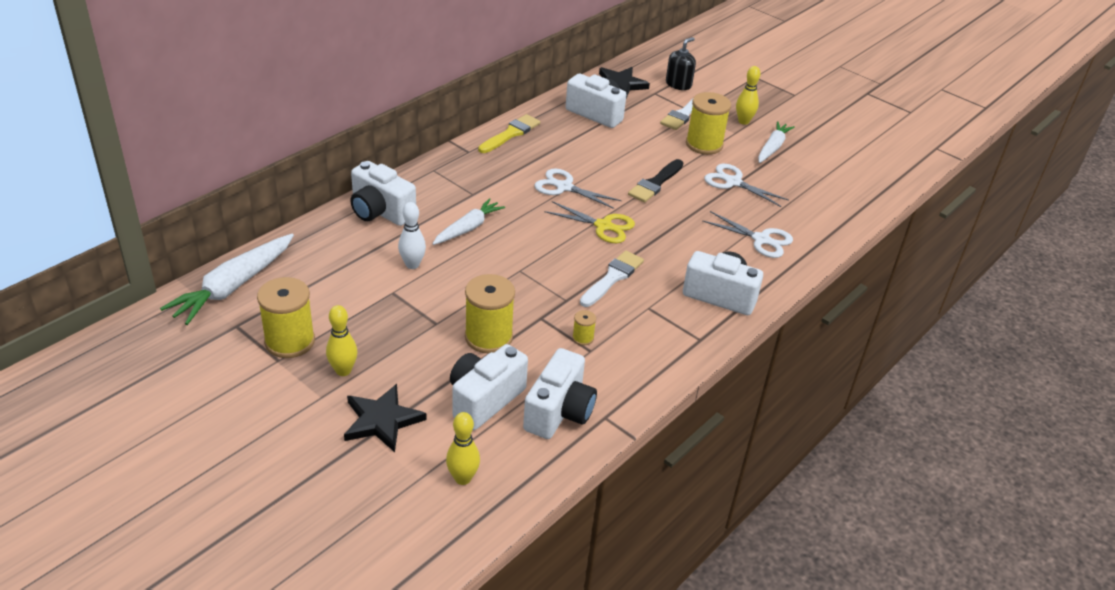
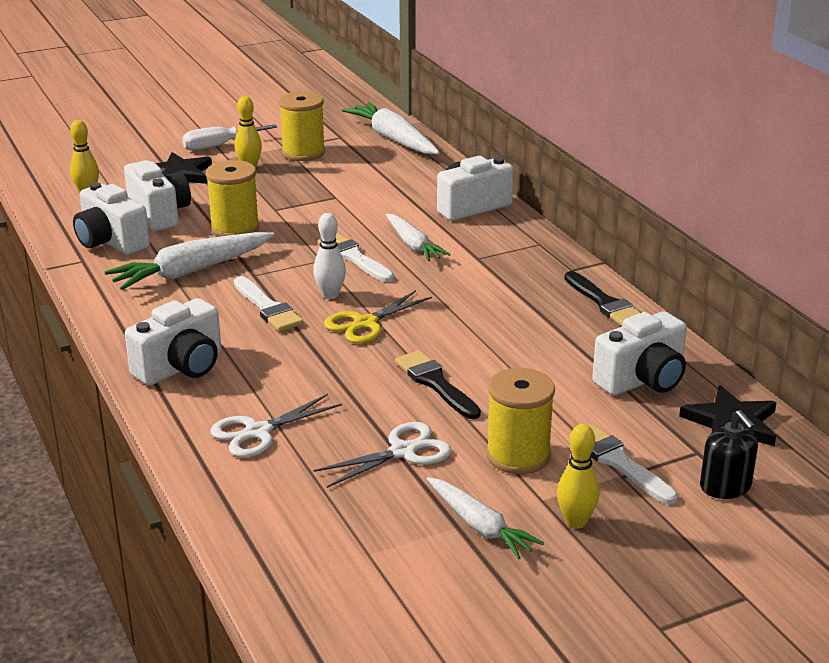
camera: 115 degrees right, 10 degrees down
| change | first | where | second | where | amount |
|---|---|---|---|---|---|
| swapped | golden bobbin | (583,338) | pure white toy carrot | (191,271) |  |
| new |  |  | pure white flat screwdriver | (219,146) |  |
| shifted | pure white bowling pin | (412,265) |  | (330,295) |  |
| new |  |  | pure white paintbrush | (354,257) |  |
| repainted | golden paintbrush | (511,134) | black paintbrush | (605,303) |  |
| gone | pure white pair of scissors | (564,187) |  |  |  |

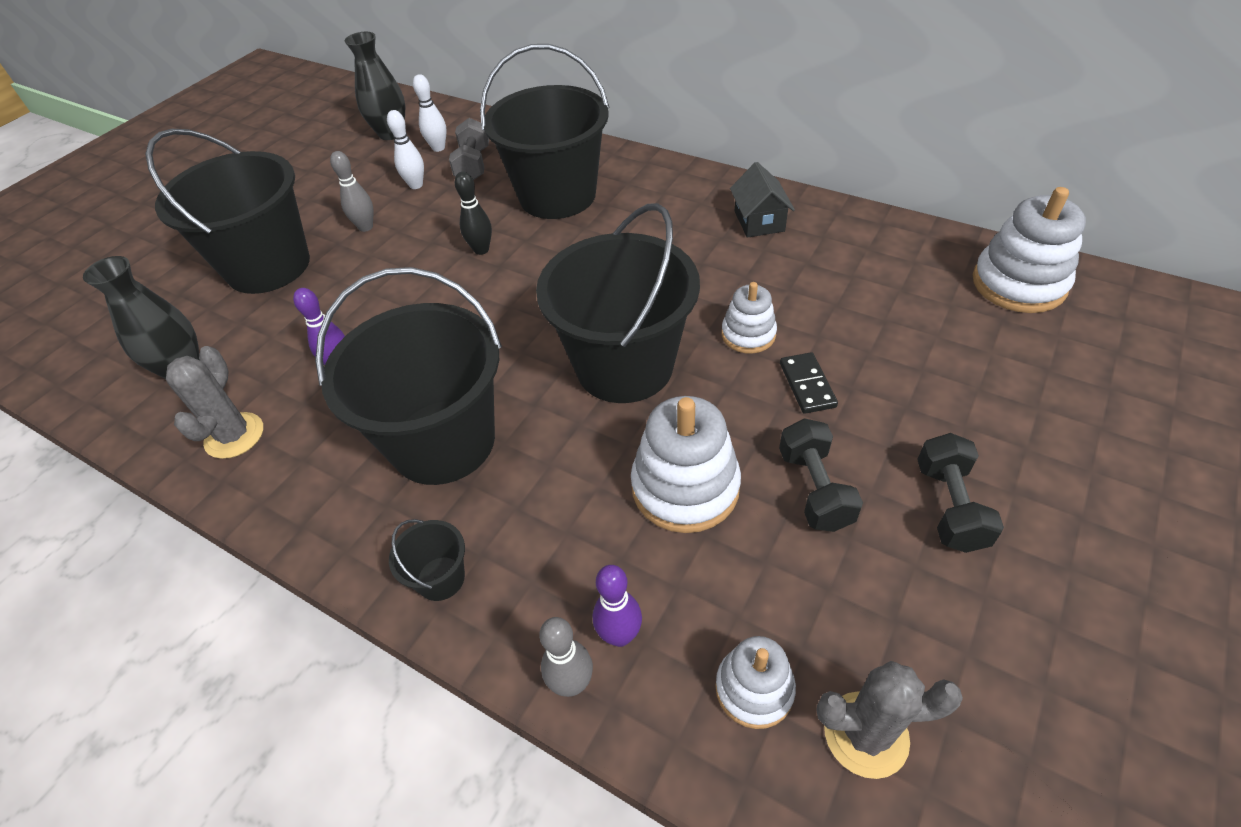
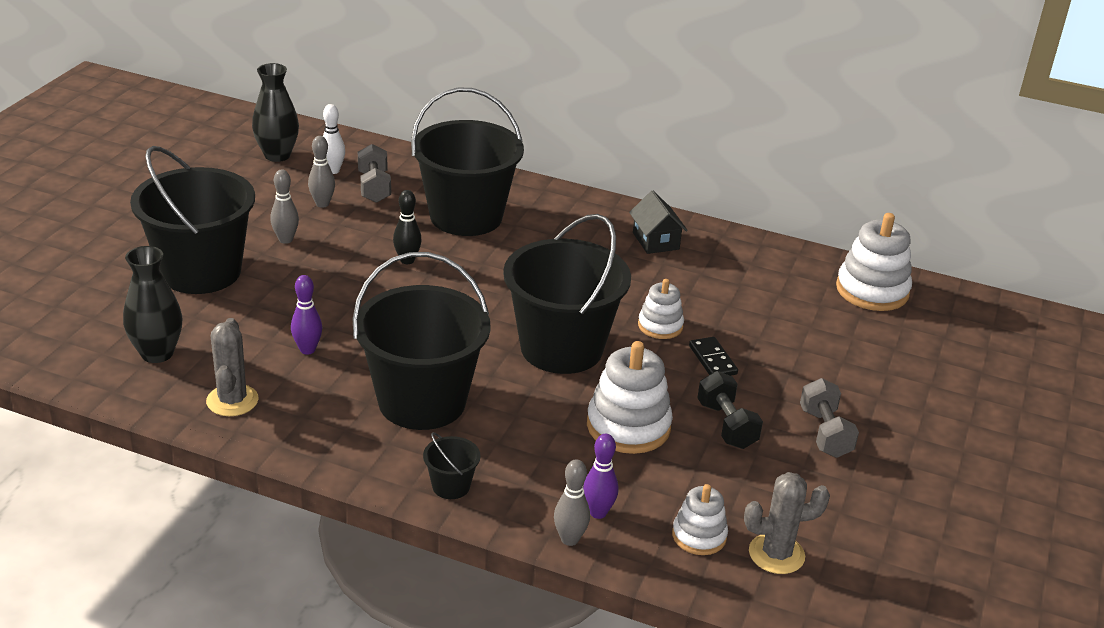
camera: 15 degrees left, 15 degrees down
| change | first | where | second | where | amount |
|---|---|---|---|---|---|
| repainted | pure white bowling pin | (416,185) | gray bowling pin | (322,204) |  |
| repainted | black dumbbell | (949,506) | gray dumbbell | (825,433) |  |

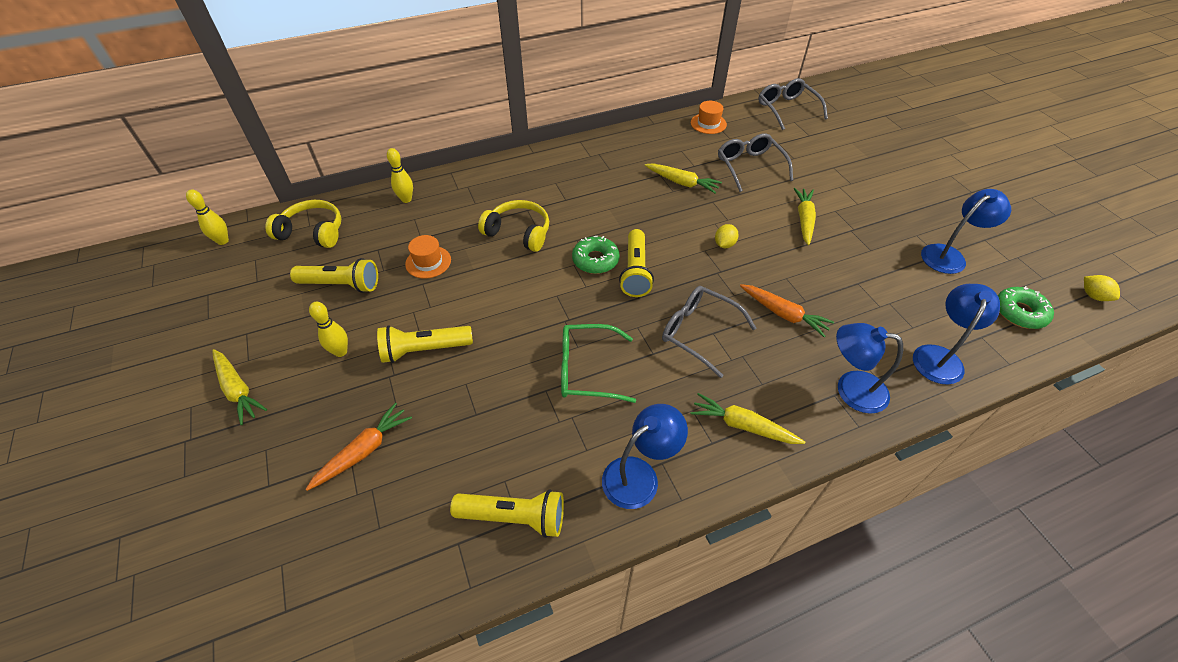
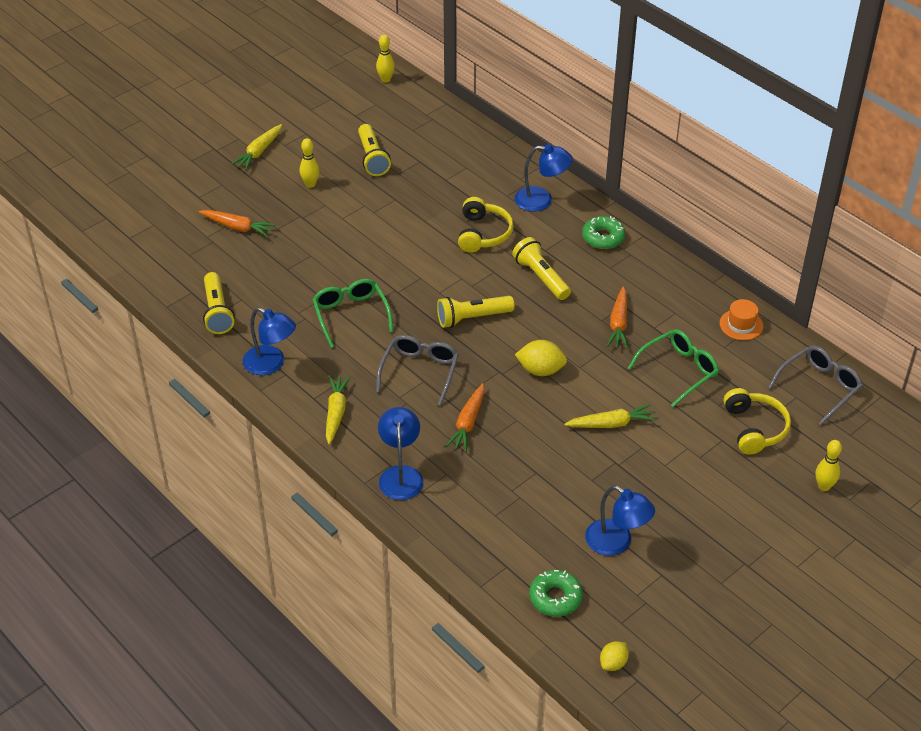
camera: 70 degrees right, 5 degrees down
| change | first | where | second | where | amount |
|---|---|---|---|---|---|
| shifted | golden torch | (424,350) |  | (541,277) |  |
| shifted | cobalt desk lamp | (939,356) |  | (541,200) |  |
| scaled | golden citrus fruit | (724,244) |  | (540,370) | x1.59 |
| shifted | leaf-green glazed donut | (595,260) |  | (603,237) |  |
| repainted | golden toy carrot | (682,183) | orange toy carrot | (618,324) |  |
| repainted | gray eyeglasses | (750,167) | leaf-green eyeglasses | (679,370) |  |
| shifted | golden headphones | (313,232) |  | (755,428) |  |
| shifted | golden bowling pin | (406,199) |  | (824,486) |  |
| gone | orange tall hat | (428,262) |  |  |  |

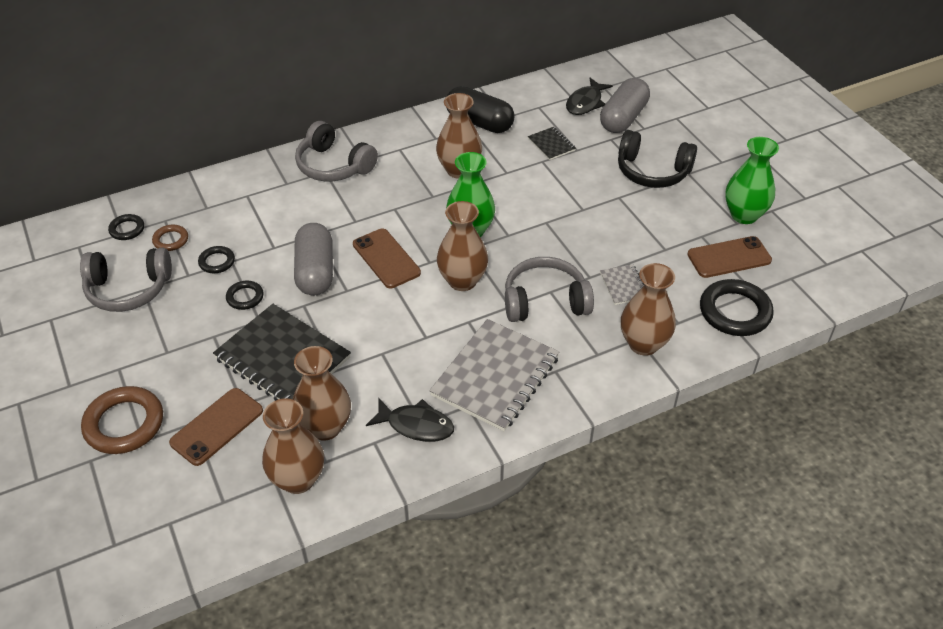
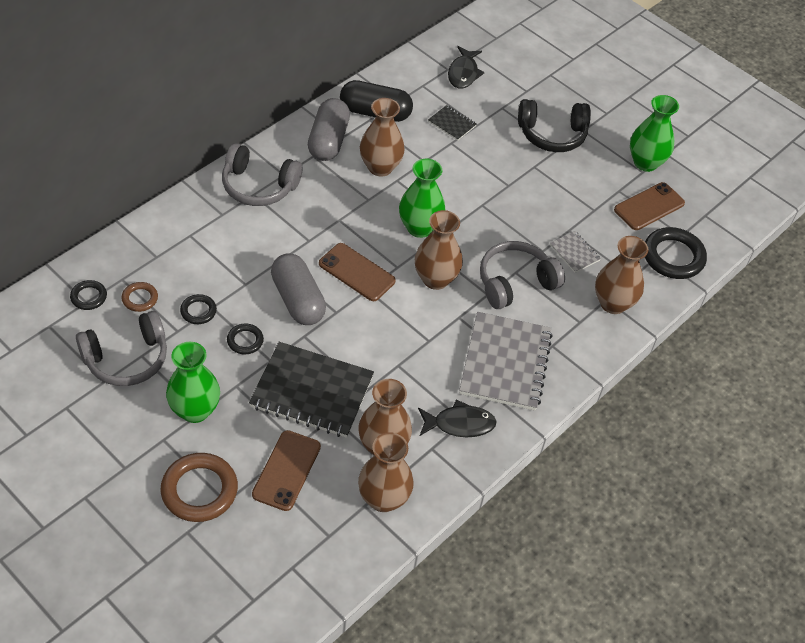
camera: 25 degrees left, 5 degrees up
| change | first | where | second | where | amount |
|---|---|---|---|---|---|
| new |  |  | leaf-green vase | (195,410) |  |
| shifted | gray pill | (623,118) |  | (328,141) |  |

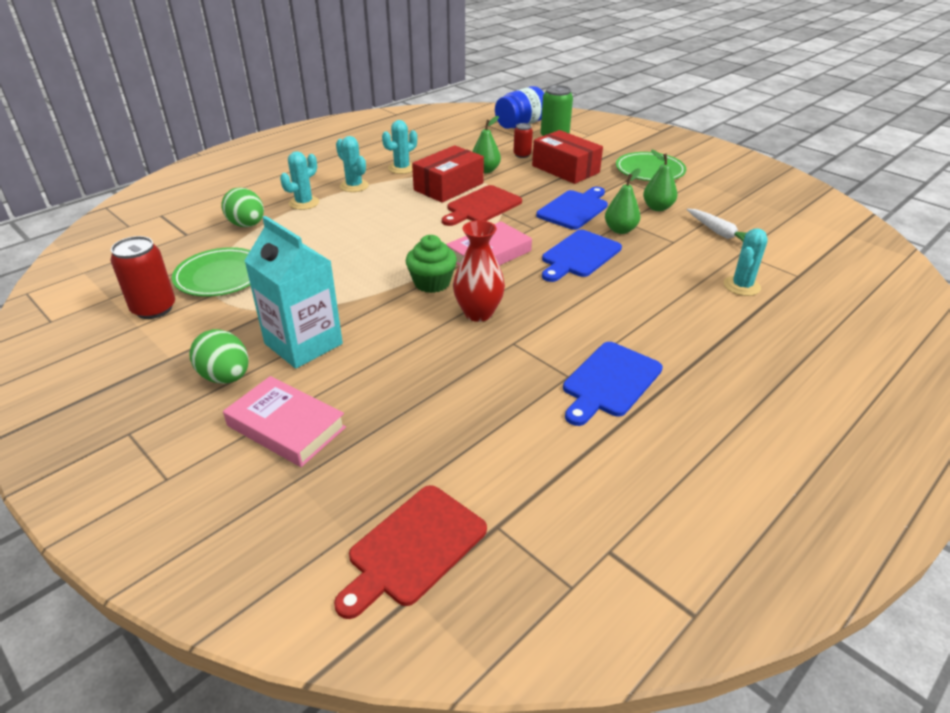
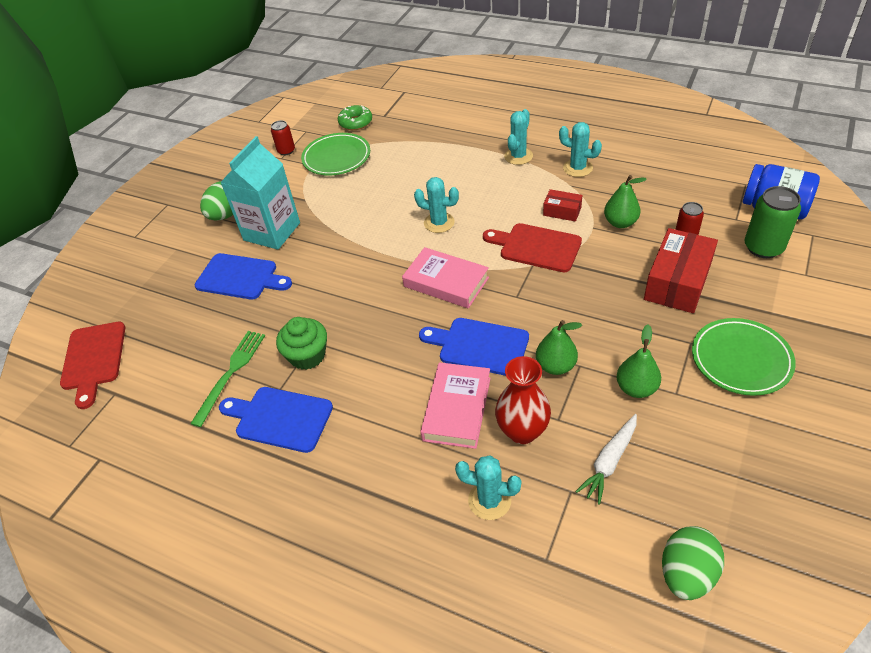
camera: 75 degrees right, 10 degrees up
| change | first | where | second | where | amount |
|---|---|---|---|---|---|
| rotated | red bread board | (413,548) |  | (93,359) | 120 degrees counterclockwise |
| new |  |  | leaf-green table fork | (231,373) |  |
| shifted | cobalt bread board | (574,209) |  | (240,277) |  |
| scaled | red soda can | (154,309) |  | (286,151) | x0.59 |
| shifted | leaf-green fairy cake | (432,283) |  | (307,355) |  |
| new |  |  | leaf-green glazed donut | (355,122) |  |
| shifted | aqua prickly plant | (304,203) |  | (439,223) |  |
| shifted | pink hardback | (286,426) |  | (457,408) |  |
| shifted | red vase | (478,313) |  | (522,431) |  |
| scaled | red box | (448,186) |  | (562,211) | x0.52 |
| shifted | leaf-green egg | (247,225) |  | (686,573) |  |

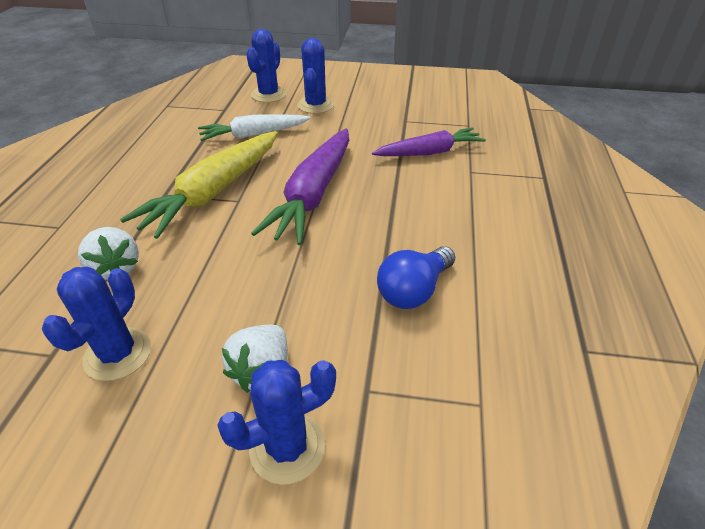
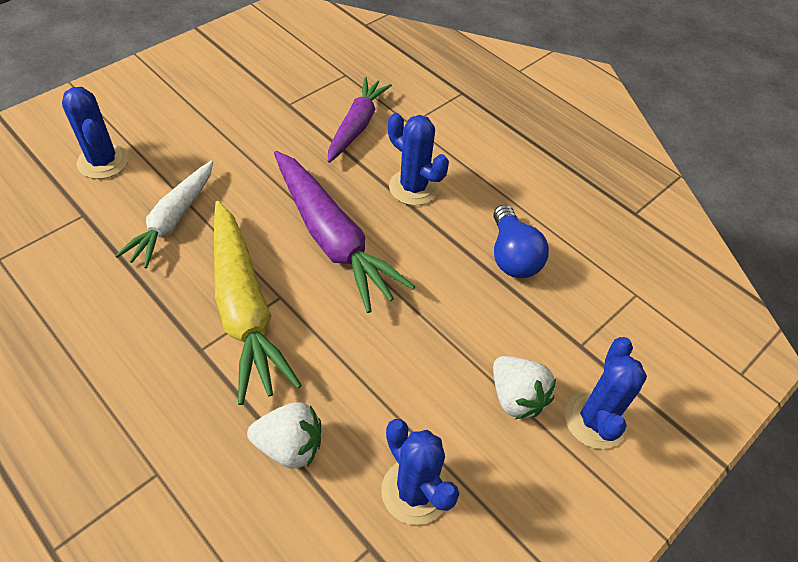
camera: 55 degrees left, 10 degrees up
| change | first | where | second | where | amount |
|---|---|---|---|---|---|
| shifted | cobalt prickly plant | (315,105) |  | (413,187) |  |

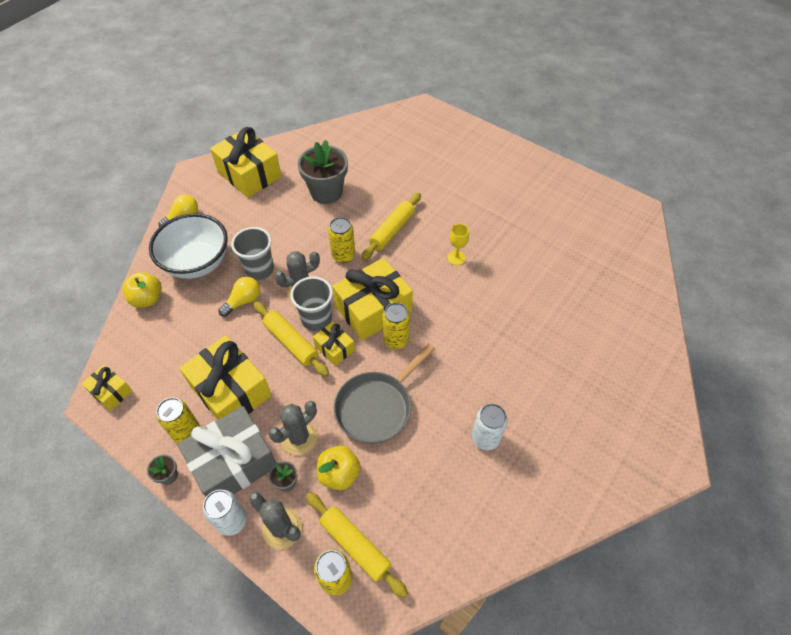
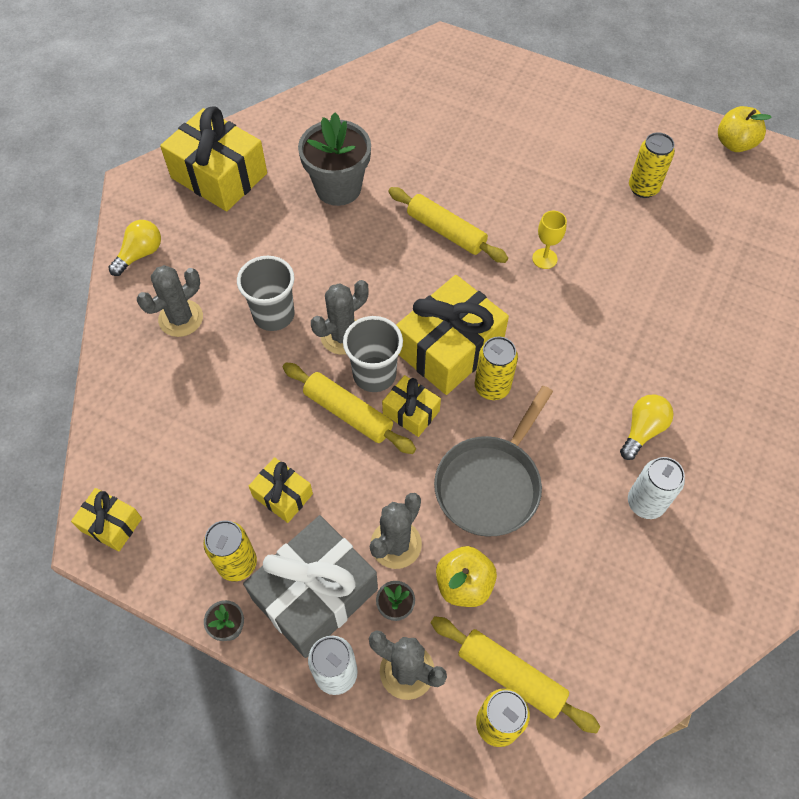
camera: 10 degrees left, 5 degrees up
| change | first | where | second | where | amount |
|---|---|---|---|---|---|
| swapped | pure white bowl | (197,263) | gray prickly plant | (181,318) |  |
| scaled | golden gift | (231,391) |  | (282,495) | x0.51 |
| rotated | golden dough roller | (392,230) |  | (446,231) | 75 degrees counterclockwise |
| shifted | golden bulb | (243,301) |  | (642,430) |  |
| shifted | golden soda can | (343,255) |  | (643,188) |  |
| shifted | golden apple | (147,299) |  | (734,144) |  |

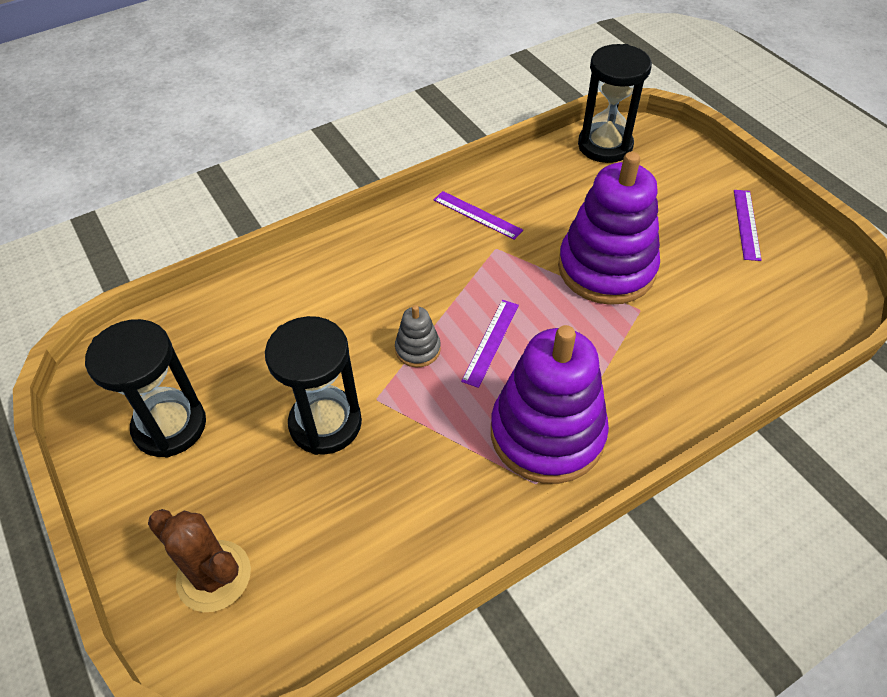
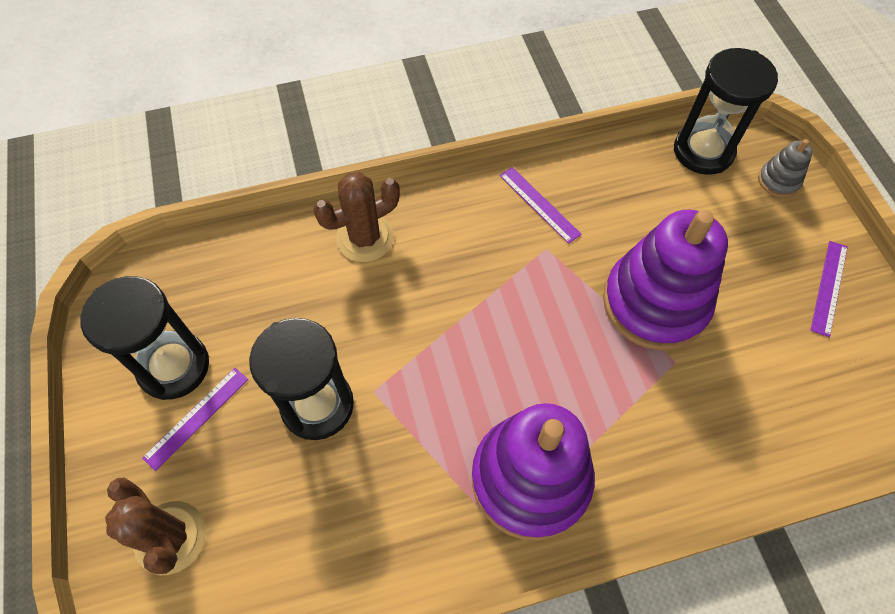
camera: 15 degrees right, 10 degrees up
| change | first | where | second | where | amount |
|---|---|---|---|---|---|
| shifted | violet measuring stick | (490,342) |  | (196,417) |  |
| new |  |  | dark brown prickly plant | (365,238) |  |
| shifted | gray ring stacker | (418,349) |  | (778,181) |  |

